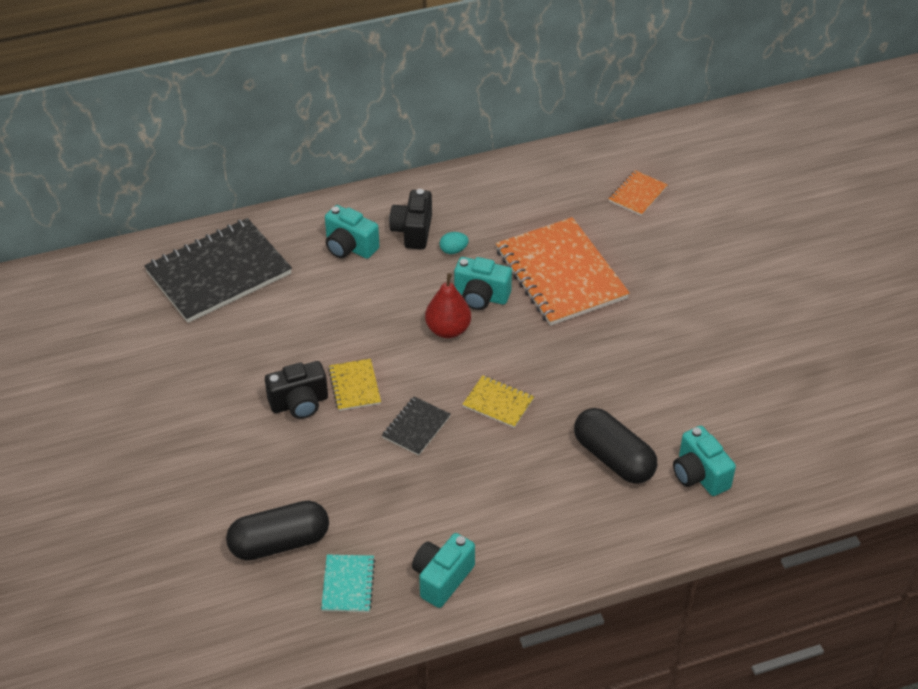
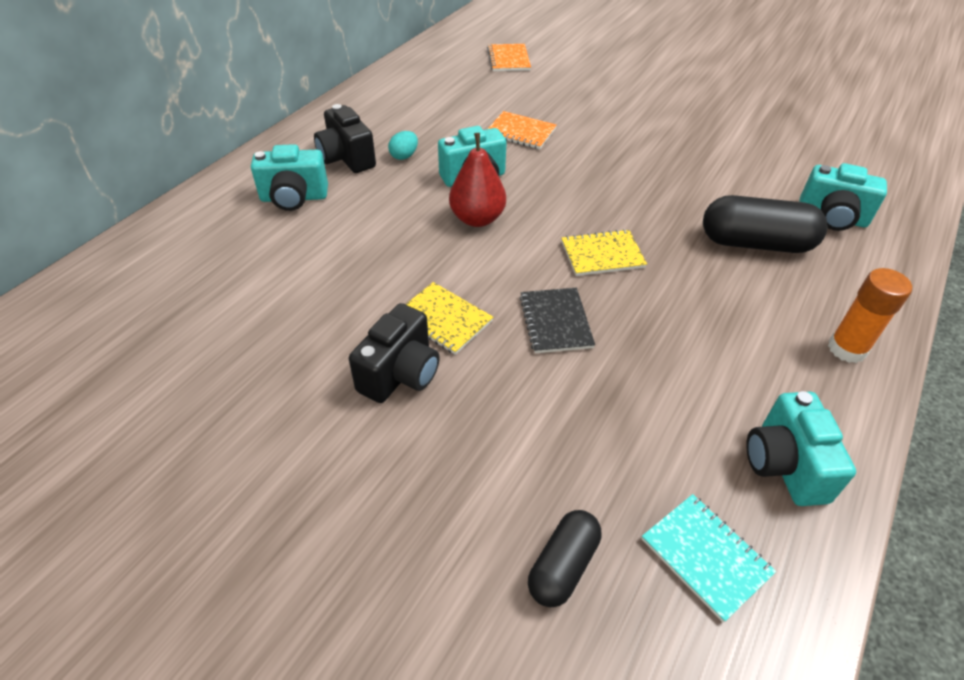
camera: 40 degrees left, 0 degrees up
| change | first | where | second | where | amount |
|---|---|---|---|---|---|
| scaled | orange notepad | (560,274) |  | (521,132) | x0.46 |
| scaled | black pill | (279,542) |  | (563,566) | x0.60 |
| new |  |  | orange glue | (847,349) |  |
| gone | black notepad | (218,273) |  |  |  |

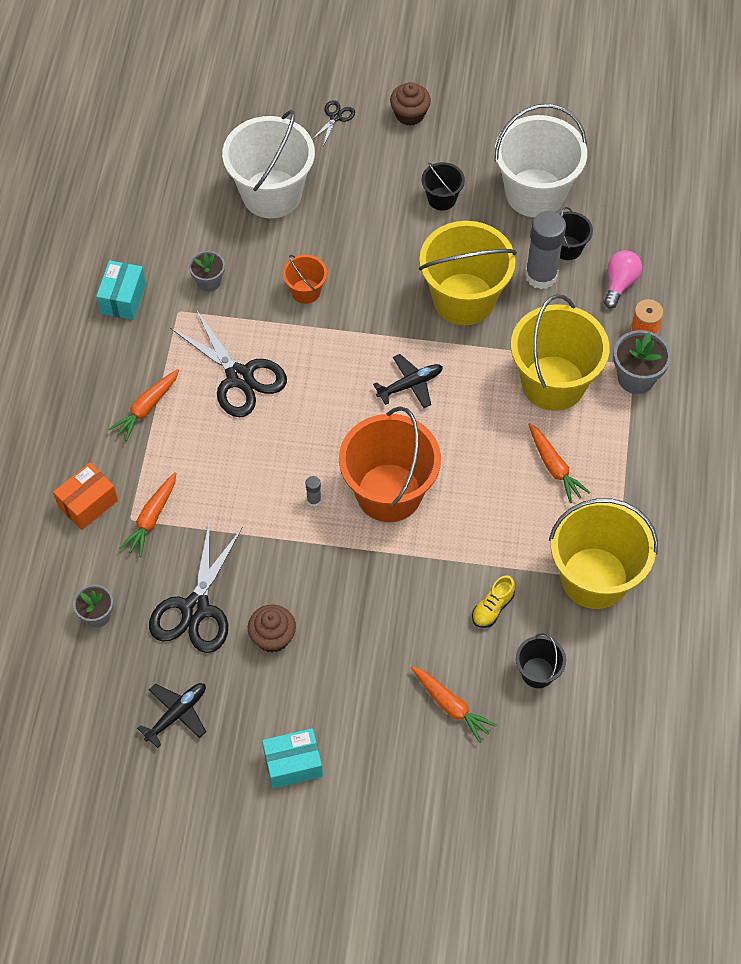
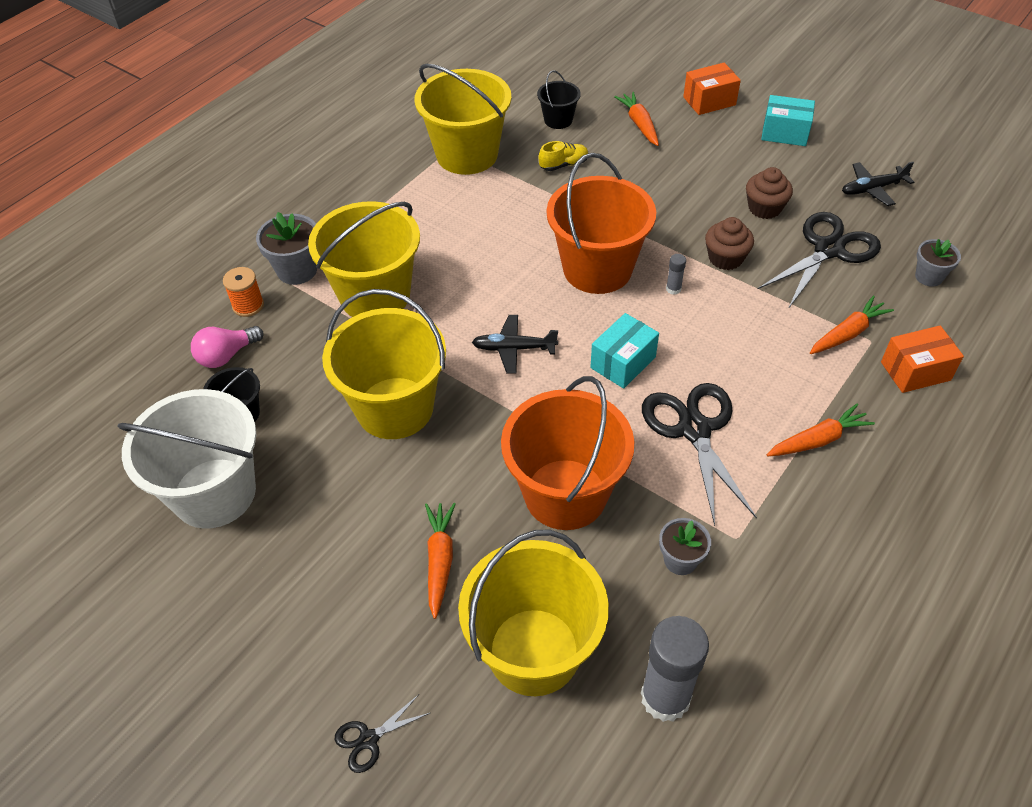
camera: 150 degrees left, 10 degrees down
| change | first | where | second | where | amount |
|---|---|---|---|---|---|
| shifted | orange toy carrot | (554,467) |  | (440,560) |  |
| repainted | pure white sand bucket | (271,194) | golden sand bucket | (534,651) |  |
| scaled | orange sand bucket | (305,291) |  | (565,494) | x2.10 |
| shifted | aqua box | (123,298) |  | (623,362) |  |
| shifted | gray glue | (541,276) |  | (665,697) |  |
| new |  |  | orange box | (709,101) |  |
| shifted | dark brown fairy cake | (410,114) |  | (725,258) |  |
| gone | black sand bucket | (442,199) |  |  |  |

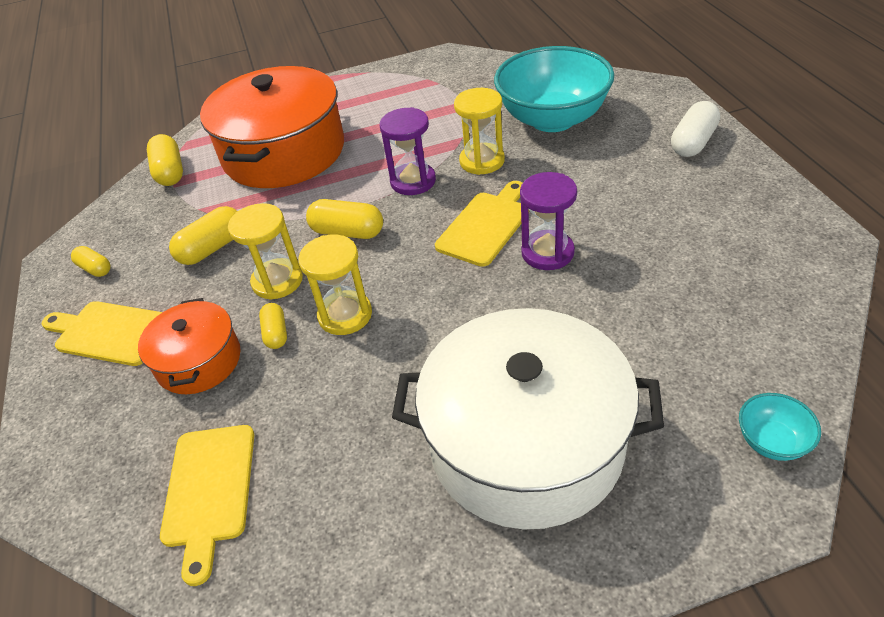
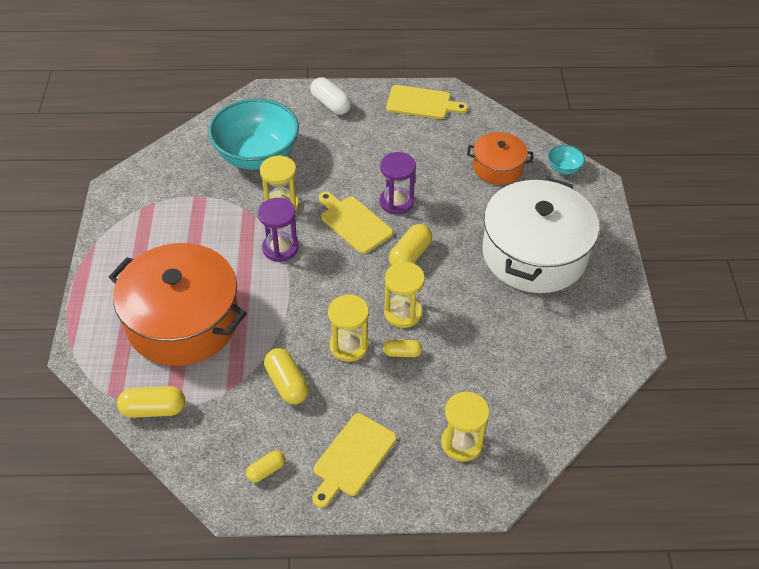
camera: 80 degrees left, 5 degrees up
| change | first | where | second | where | amount |
|---|---|---|---|---|---|
| shifted | golden bread board | (209,490) |  | (422,103) |  |
| shifted | golden pill | (347,232) |  | (410,255) |  |
| new |  |  | golden sand timer | (462,443) |  |
| shifted | orange cooking pot | (198,361) |  | (498,167) |  |

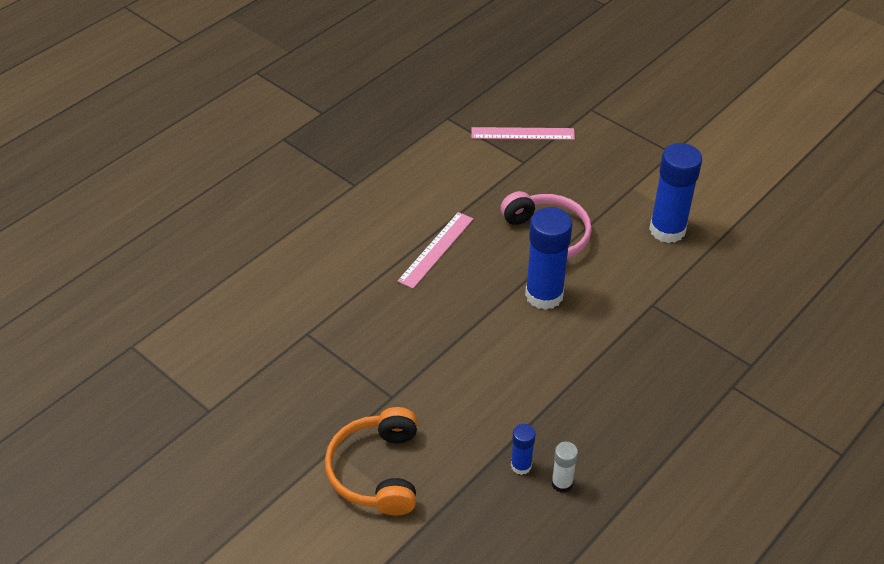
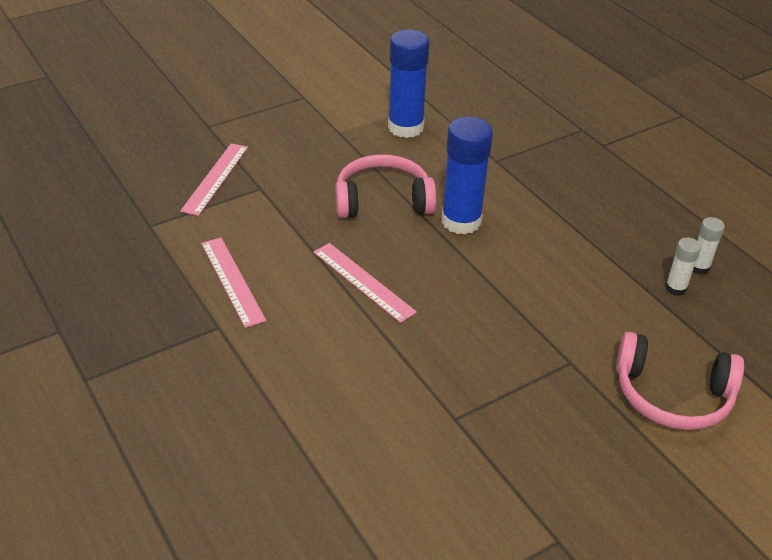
camera: 75 degrees left, 5 degrees down
| change | first | where | second | where | amount |
|---|---|---|---|---|---|
| new |  |  | pink measuring stick | (232,281) |  |
| repainted | orange headphones | (376,471) | pink headphones | (672,395) |  |
| repainted | cobalt glue | (521,465) | pure white glue | (675,288) |  |

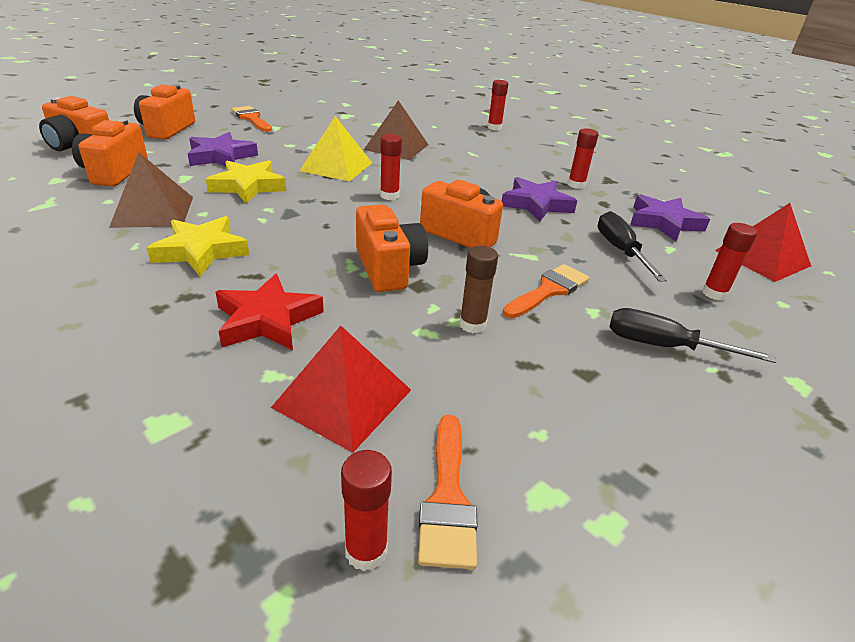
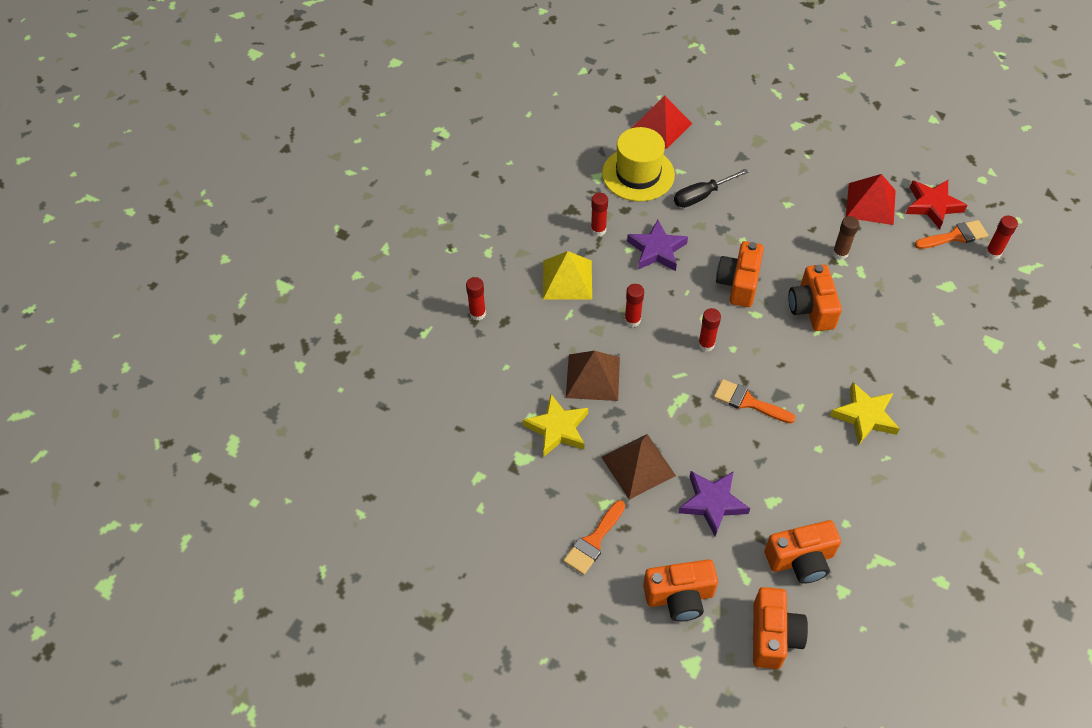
camera: 105 degrees left, 20 degrees up
| change | first | where | second | where | amount |
|---|---|---|---|---|---|
| shifted | golden star shape | (248,186) |  | (557,429) |  |
| shifted | golden pyramid shape | (336,166) |  | (567,279) |  |
| shifted | dark brown pyramid shape | (153,211) |  | (638,466) |  |
| swapped | violet star shape | (664,222) | golden tall hat | (638,174) |  |
| shifted | red glue | (714,293) |  | (632,320) |  |
| shifted | orange paintbrush | (548,290) |  | (748,402) |  |
| rotated | orange camera | (388,268) |  | (811,308) | 60 degrees counterclockwise |
| shifted | red pyramid shape | (342,398) |  | (871,203) |  |
| shifted | red star shape | (267,320) |  | (932,205) |  |
| gone | black flat screwdriver | (664,346) |  |  |  |

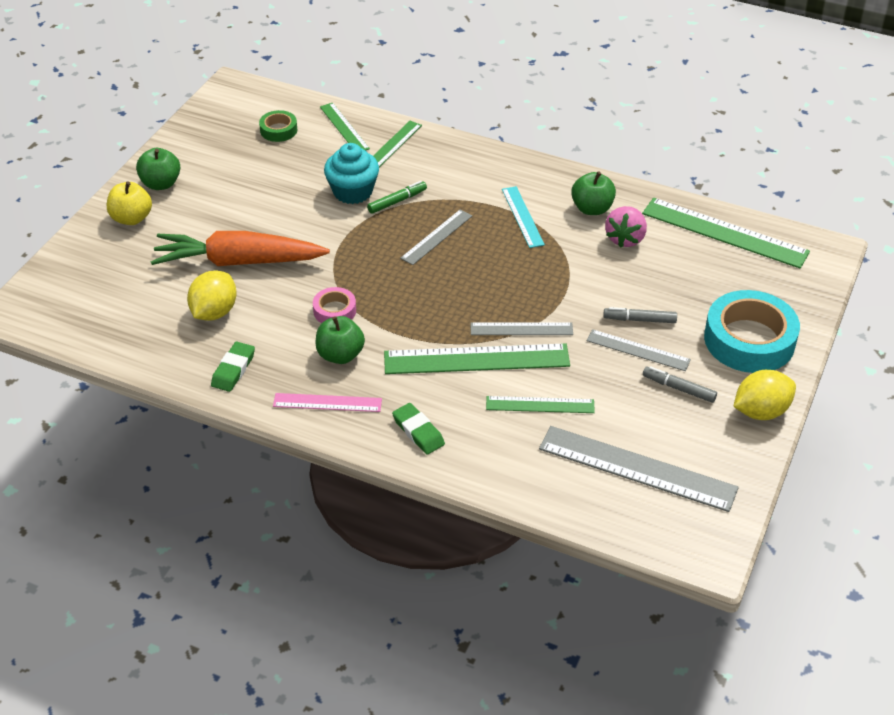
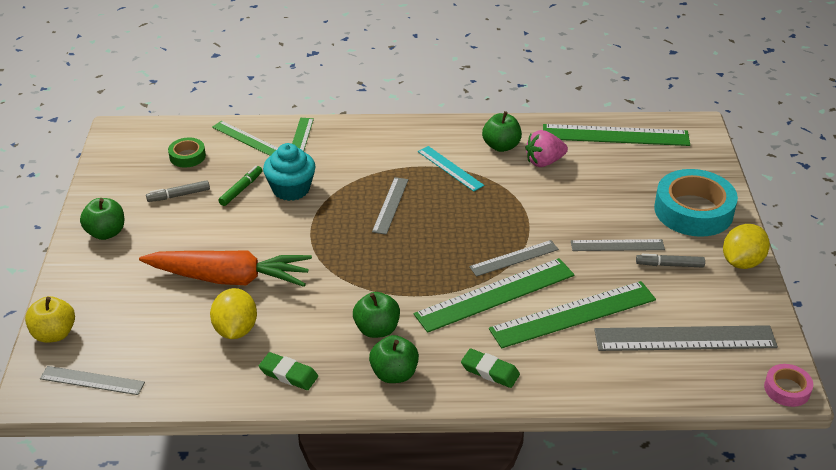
camera: 25 degrees left, 5 degrees down
| change | first | where | second | where | amount |
|---|---|---|---|---|---|
| shifted | golden apple | (131,218) |  | (54,334) |  |
| new |  |  | gray measuring stick | (92,380) |  |
| rotated | orange toy carrot | (239,261) |  | (229,278) | 150 degrees counterclockwise |
| shifted | gray marker | (639,320) |  | (179,195) |  |
| shifted | leaf-green marker | (397,201) |  | (241,189) |  |
| rotated | leaf-green pencil eraser | (233,369) |  | (288,374) | 60 degrees counterclockwise |
| swapped | pink measuring stick | (327,402) | leaf-green apple | (394,374) |  |
| scaled | leaf-green measuring stick | (540,405) |  | (573,314) | x1.76 |
| rotated | pink strawberry | (625,239) |  | (544,162) | 75 degrees clockwise |
| shifted | pink tape | (334,311) |  | (787,389) |  |

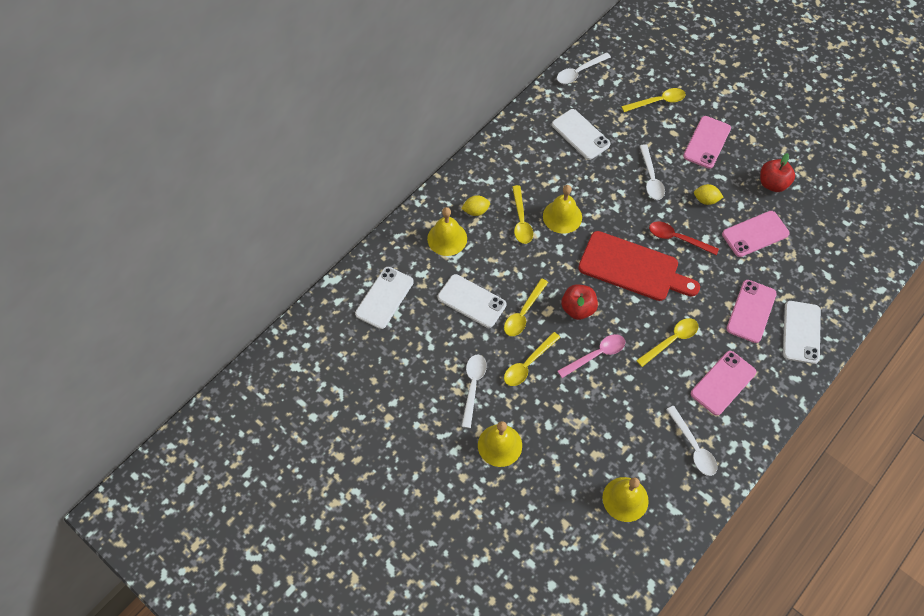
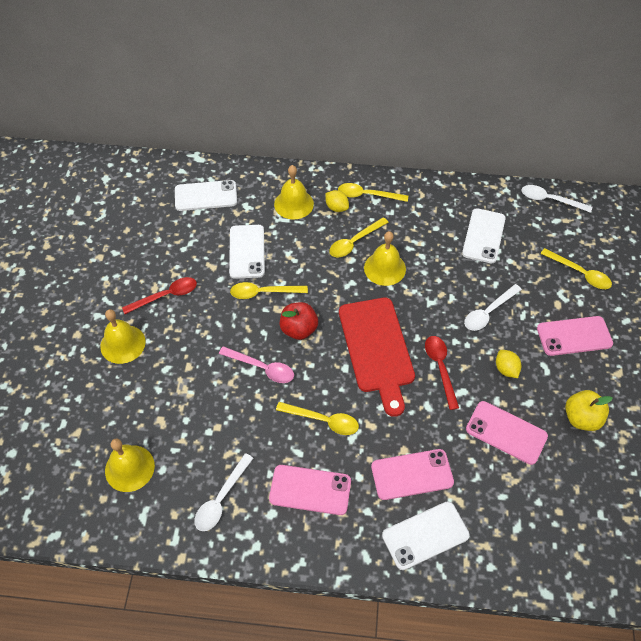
camera: 55 degrees right, 5 degrees down
| change | first | where | second | where | amount |
|---|---|---|---|---|---|
| repainted | pure white tablespoon | (473,386) | red tablespoon | (166,296) |  |
| shifted | golden tablespoon | (528,364) |  | (367,195) |  |
| repainted | red apple | (772,184) | golden apple | (581,418) |  |

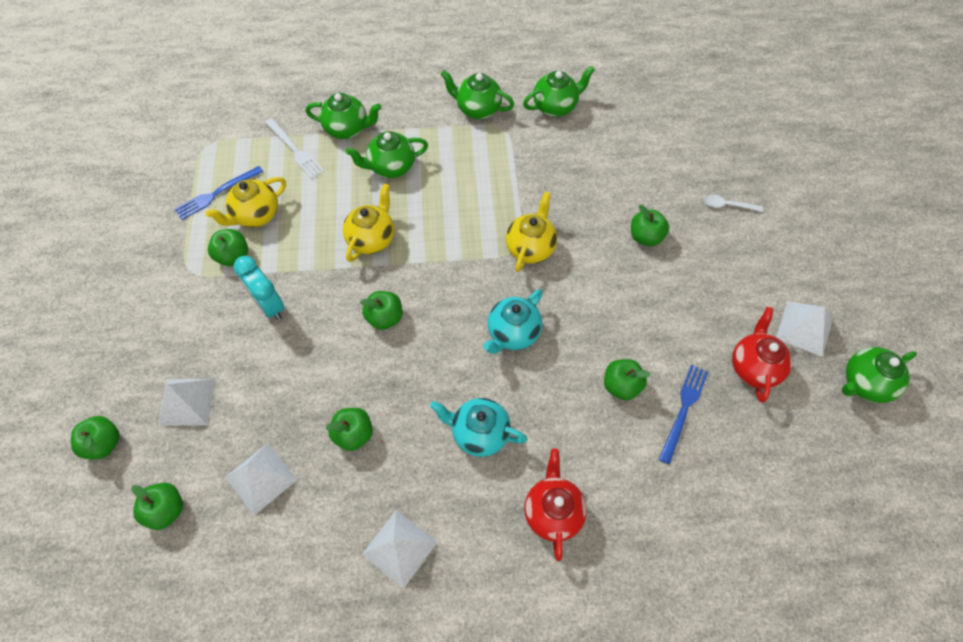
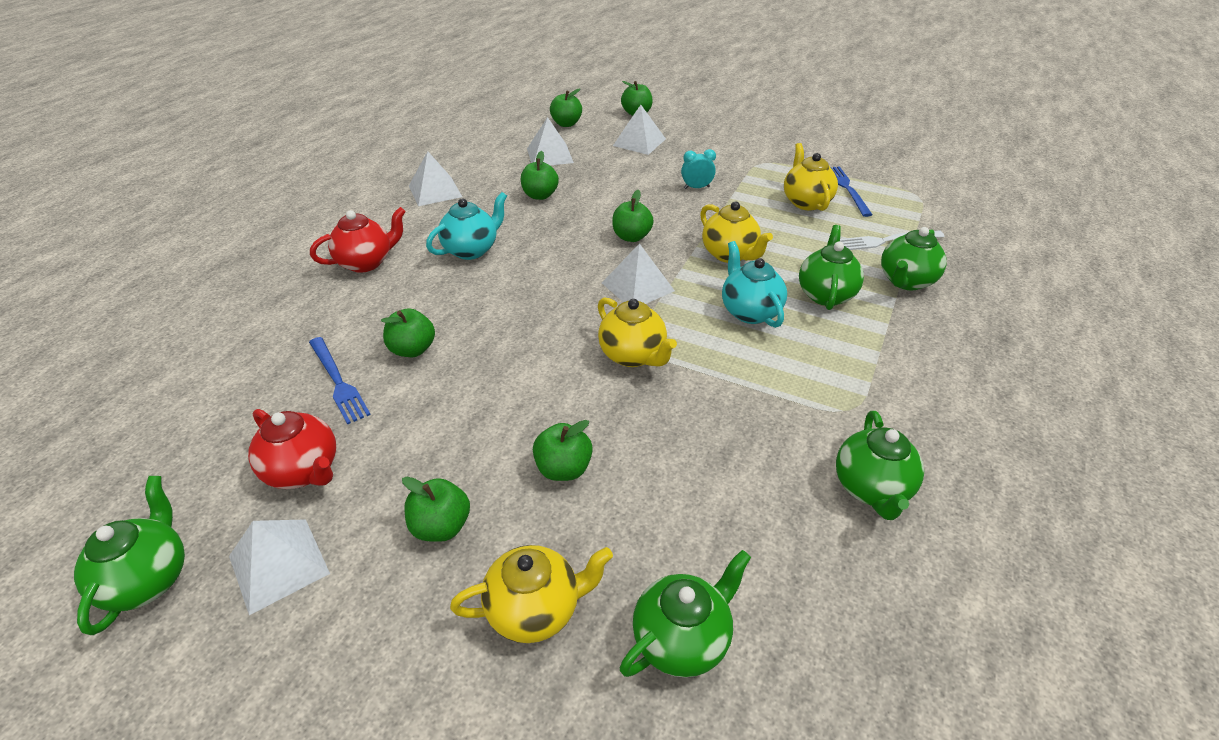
camera: 120 degrees right, 20 degrees down
| change | first | where | second | where | amount |
|---|---|---|---|---|---|
| rotated | red tea pot | (553,511) |  | (366,262) | 60 degrees counterclockwise |
| shifted | leaf-green apple | (233,256) |  | (441,526) |  |
| swapped | pure white tablespoon | (727,205) | golden tea pot | (535,610) |  |
| new |  |  | pure white pyramid shape | (637,286) |  |
| shifted | leaf-green tea pot | (477,109) |  | (682,639) |  |
| scaled | aqua bedside clock | (269,305) |  | (696,187) | x0.65 |
| shifted | aqua tea pot | (512,333) |  | (749,311) |  |

